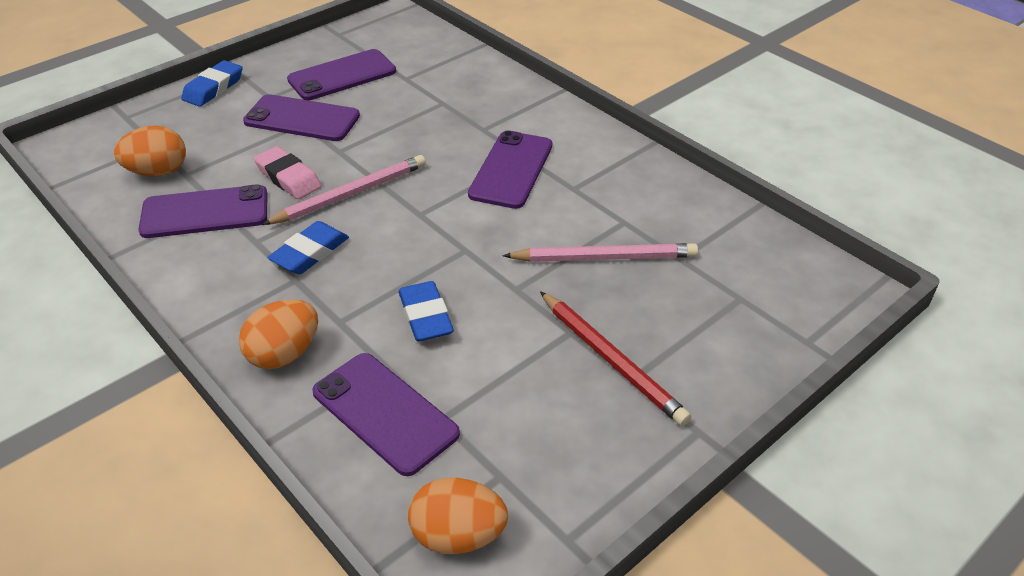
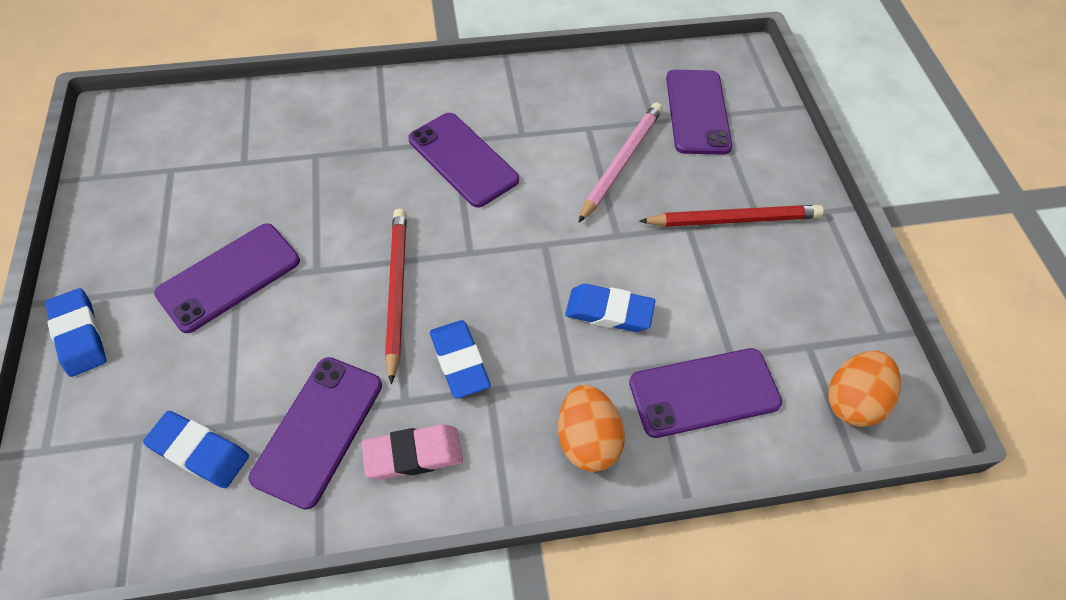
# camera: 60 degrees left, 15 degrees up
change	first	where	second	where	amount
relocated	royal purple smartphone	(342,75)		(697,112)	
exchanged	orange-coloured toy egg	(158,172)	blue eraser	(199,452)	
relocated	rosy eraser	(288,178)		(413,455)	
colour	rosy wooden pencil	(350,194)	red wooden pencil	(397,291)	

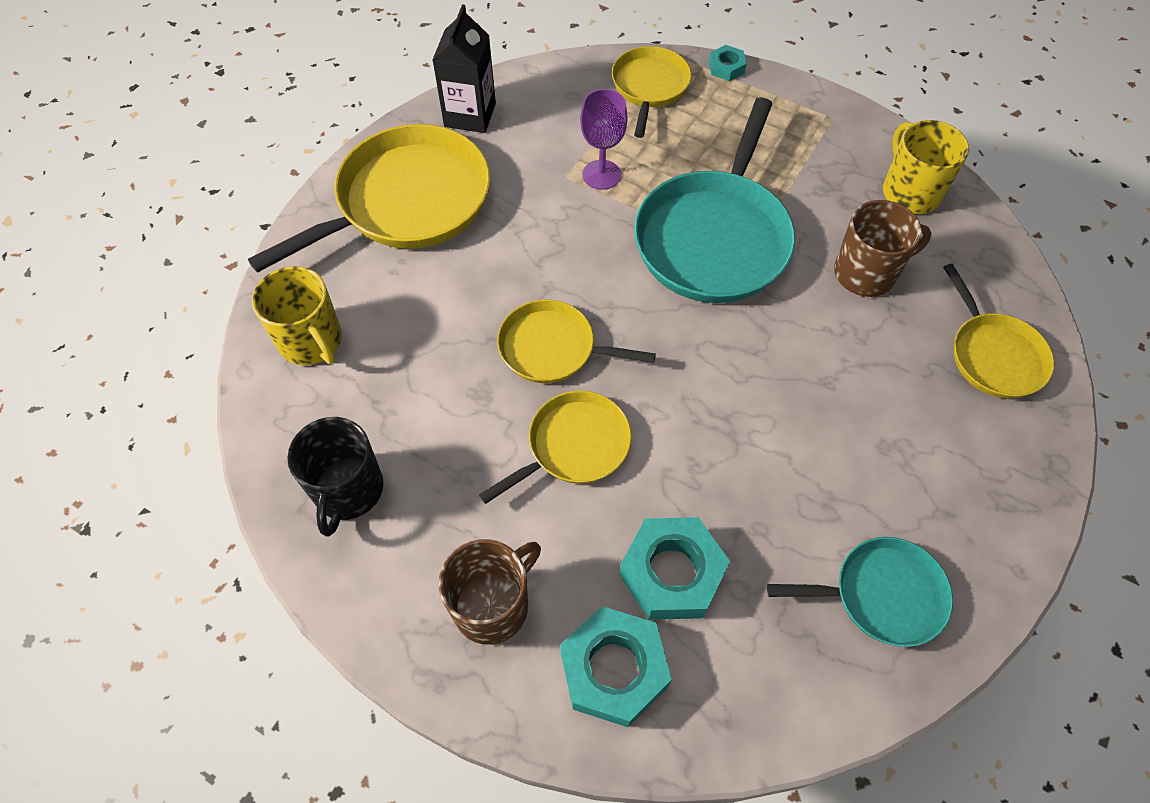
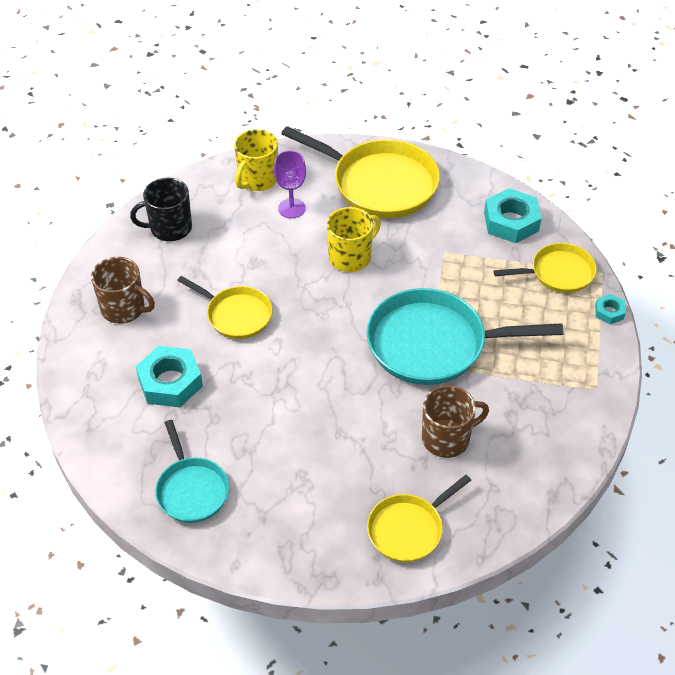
# camera: 70 degrees right, 10 degrees down
change	first	where	second	where	amount
missing	jet-black milk carton	(470,115)			
relocated	royal purple chalice	(601,175)		(291,208)	
relocated	bright yellow tea mug	(910,192)		(351,257)	
spun	dark brown tea mug	(866,273)		(447,438)	75 degrees counterclockwise
missing	bright yellow skillet	(553,348)			
relocated	turquoise nut	(613,669)		(511,221)	

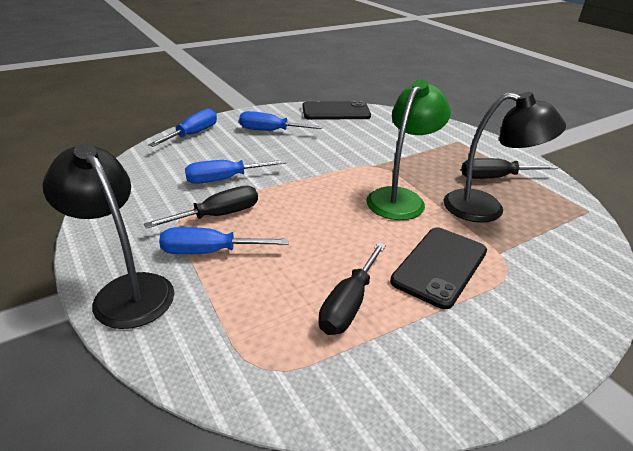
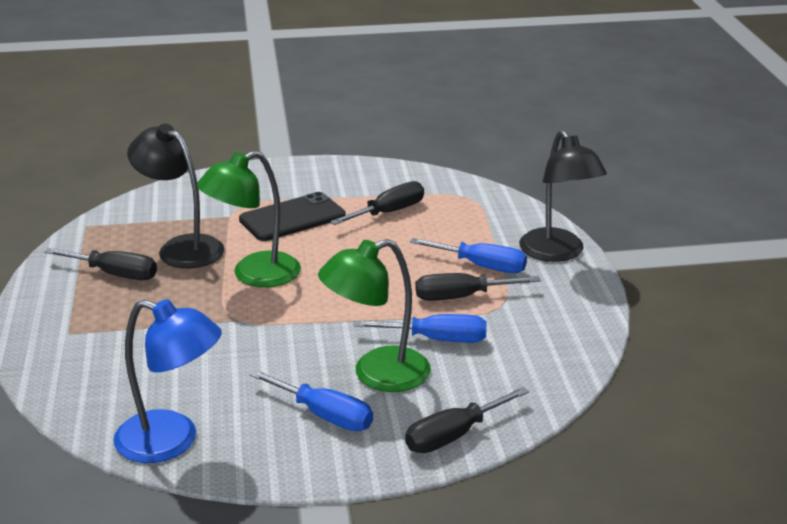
# camera: 155 degrees left, 5 degrees down
change	first	where	second	where	amount
exchanged	jet-black smartphone	(336,111)	blue desk lamp	(172,441)	
colour	blue flat screwdriver	(193,134)	jet-black flat screwdriver	(453,436)	
appeared			green desk lamp	(377,374)	

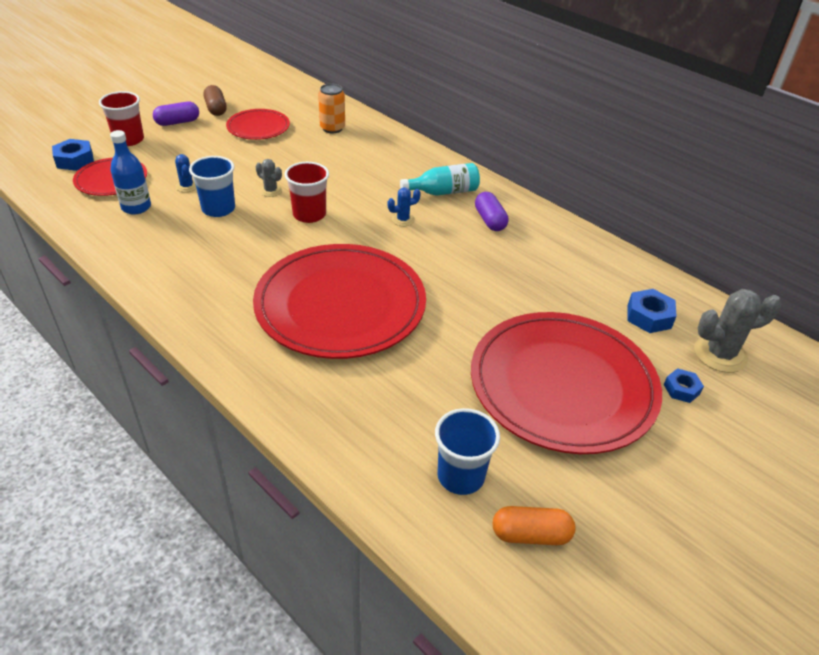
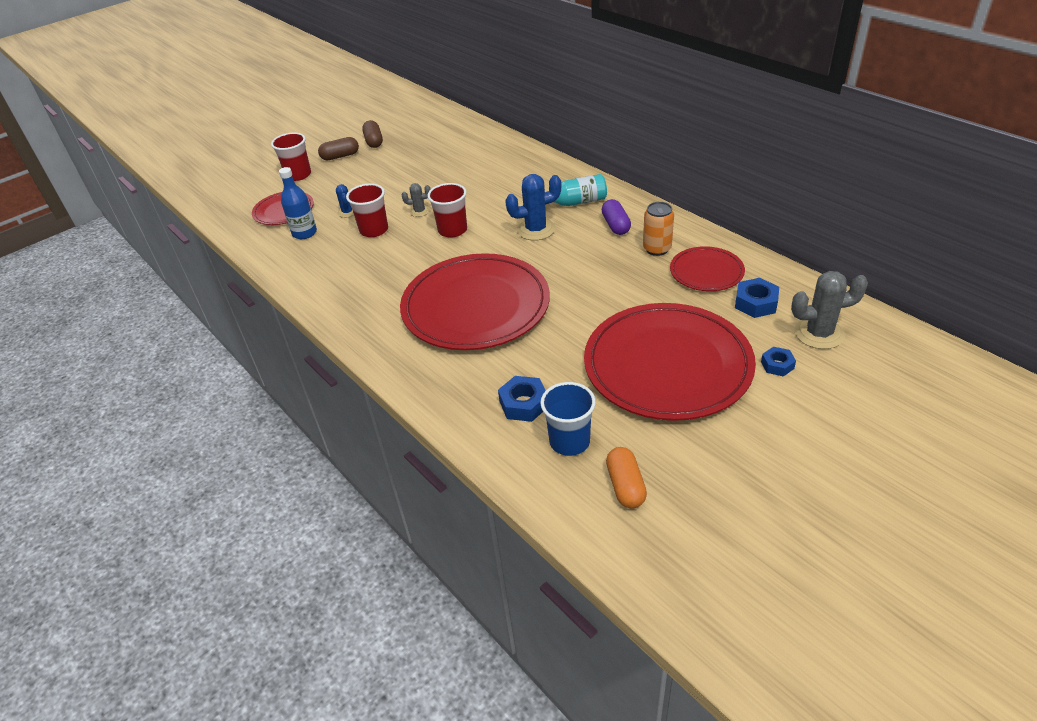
# camera: 10 degrees right, 0 degrees up
change	first	where	second	where	amount
relocated	orange-coloured soda can	(332,128)		(657,249)	
colour	royal purple pill	(178,122)	dark brown pill	(340,156)	
relocated	red dinner plate	(258,127)		(706,272)	
relocated	blue nut	(75,160)		(523,404)	
colour	blue cup	(218,209)	red cup	(374,230)	
spun	grey prickly plant	(270,191)		(419,211)	45 degrees counterclockwise
size	blue prickly plant	(403,220)		(536,229)	x1.85
spun	orange-coloured pill	(531,535)		(625,486)	75 degrees clockwise

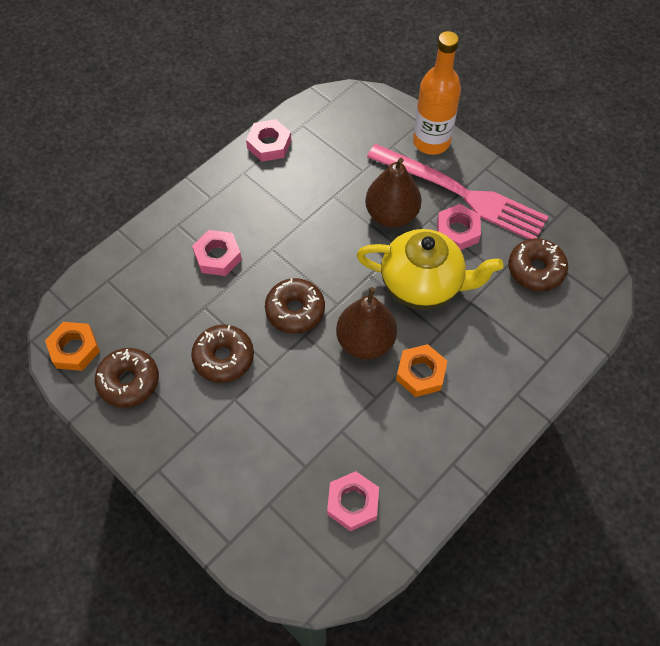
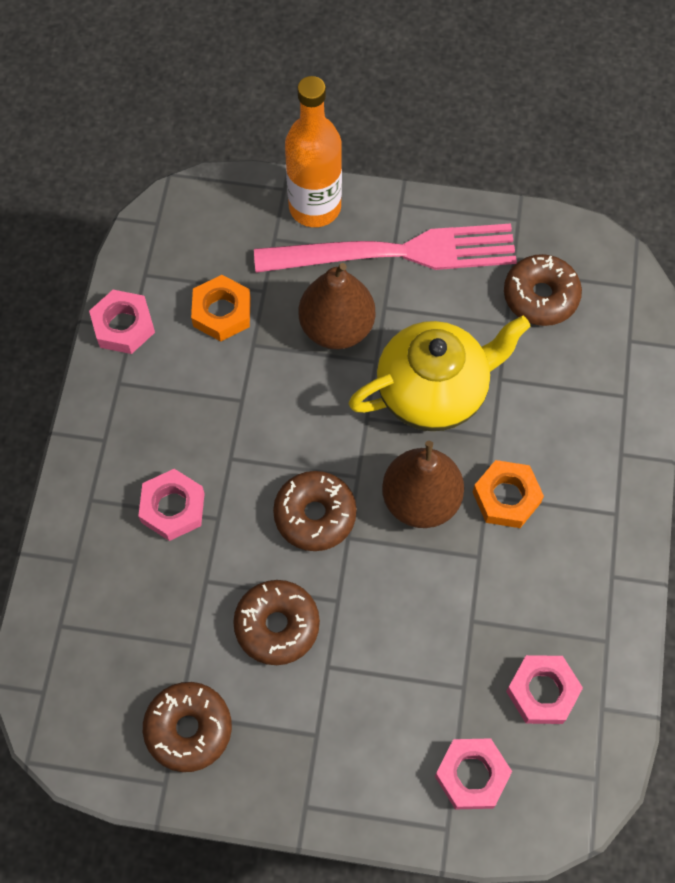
# camera: 35 degrees left, 5 degrees up
change	first	where	second	where	amount
relocated	rosy nut	(457,231)		(472,775)	
relocated	orange-coloured nut	(74,349)		(222,312)	

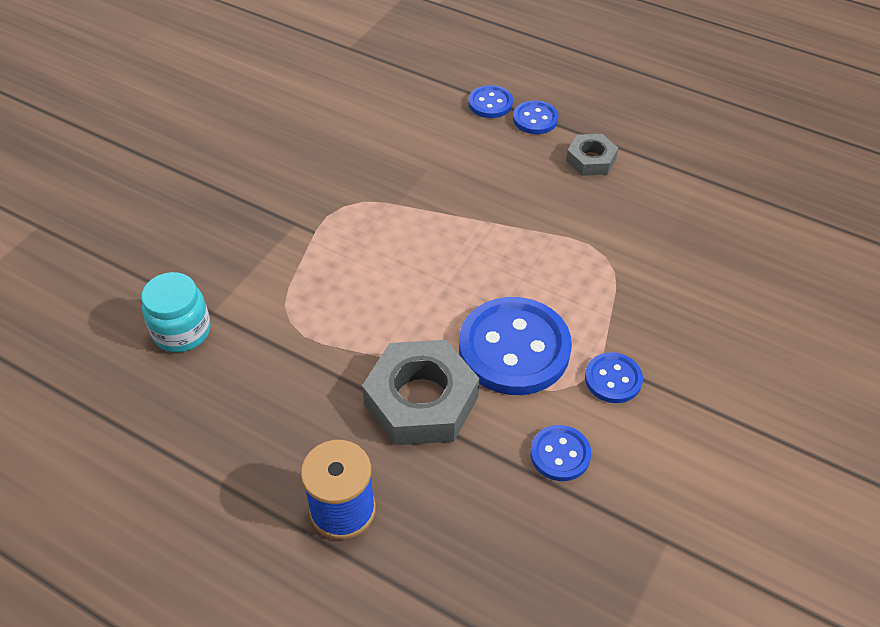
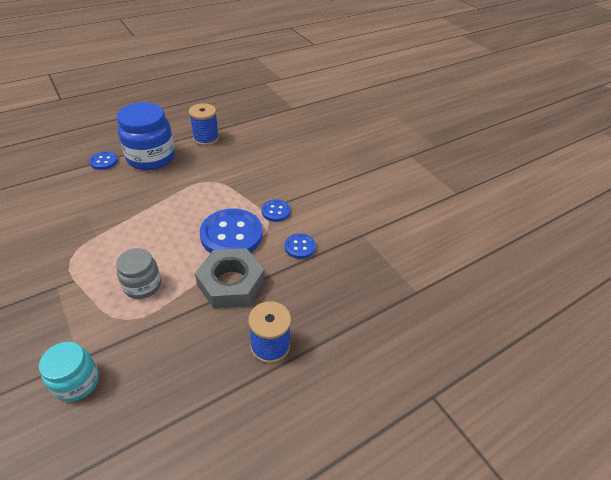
# camera: 65 degrees left, 5 degrees down
change	first	where	second	where	amount
missing	blue button	(490,103)			
exchanged	grey nut	(591,160)	blue jar	(151,157)	
appeared			blue reel of thread	(206,138)	
appeared			grey jar	(142,285)	

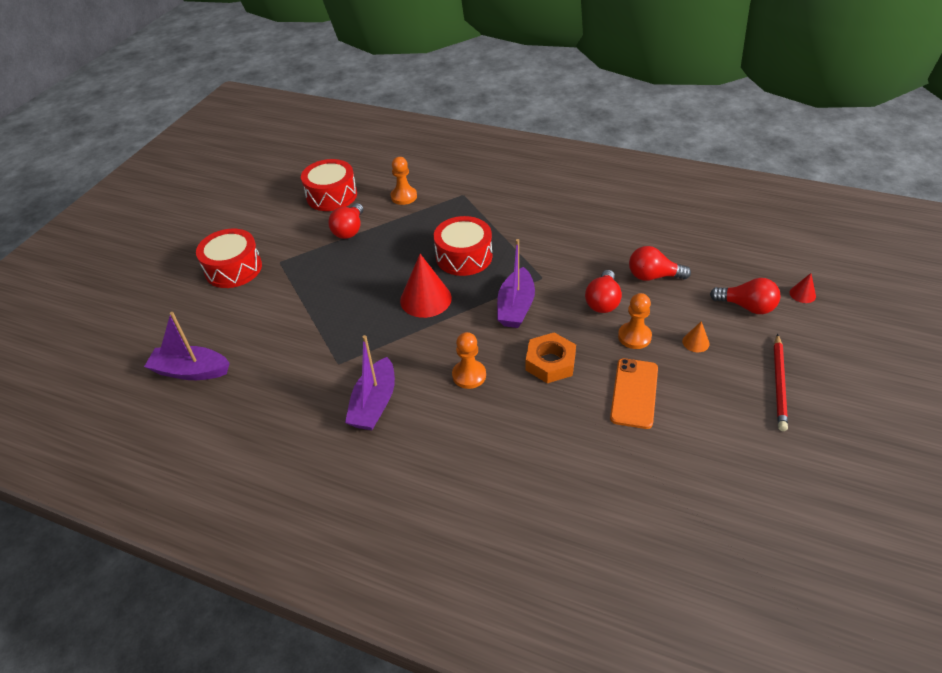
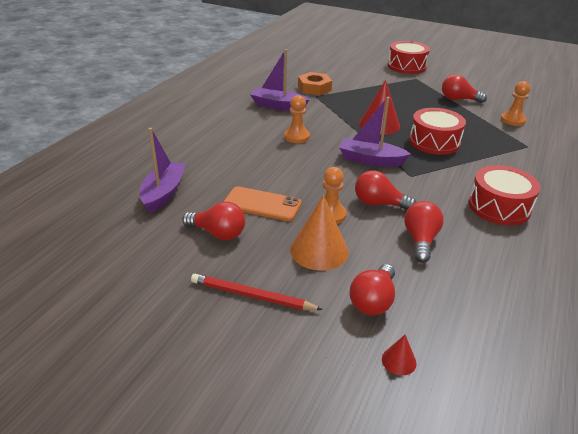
# camera: 90 degrees right, 10 degrees down
change	first	where	second	where	amount
relocated	red drum	(331,195)		(499,207)	
relocated	royal purple sailboat	(191,371)		(163,193)	
size	orange-coloured solid cone	(695,342)		(319,250)	x2.12
relocated	orange-coloured nut	(550,362)		(314,88)	
appeared			red bulb	(218,233)	

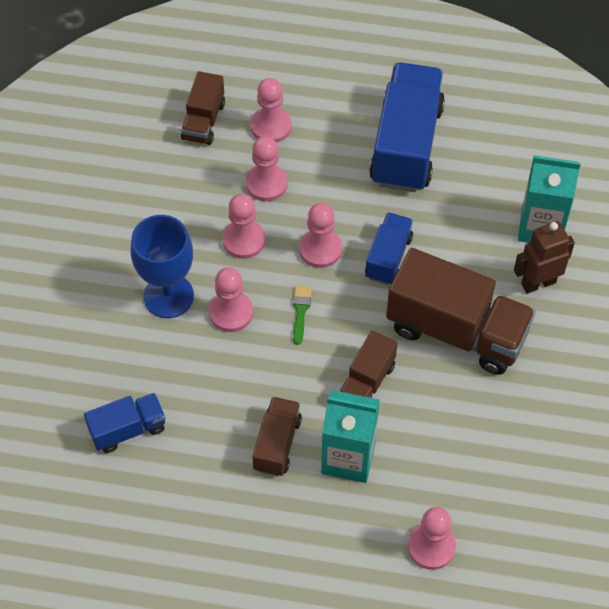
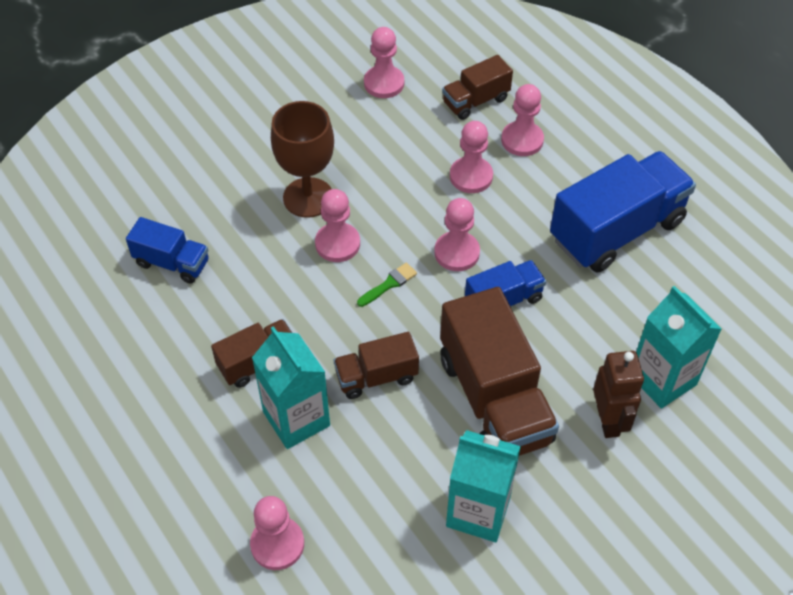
# camera: 45 degrees right, 5 degrees down
change	first	where	second	where	amount
relocated	rosy chess pawn	(244,240)		(384,83)	
colour	blue chalice	(168,296)	dark brown chalice	(308,197)	
spun	dark brown toy robot	(538,283)		(608,420)	60 degrees clockwise
appeared			turquoise milk carton	(478,511)	

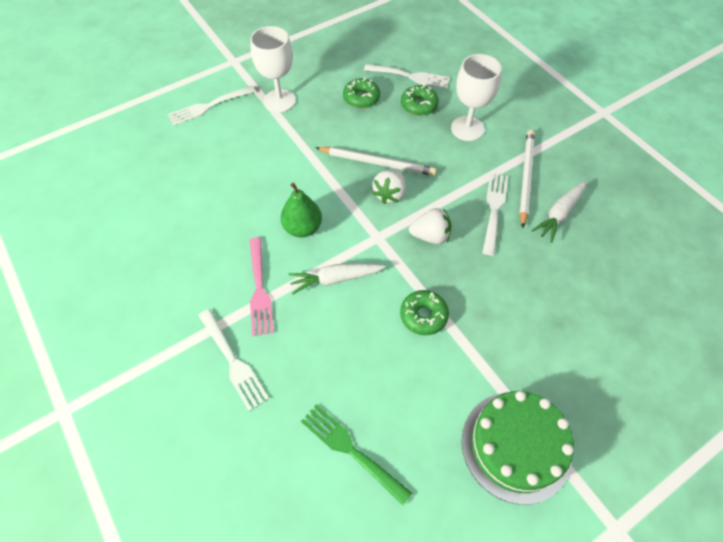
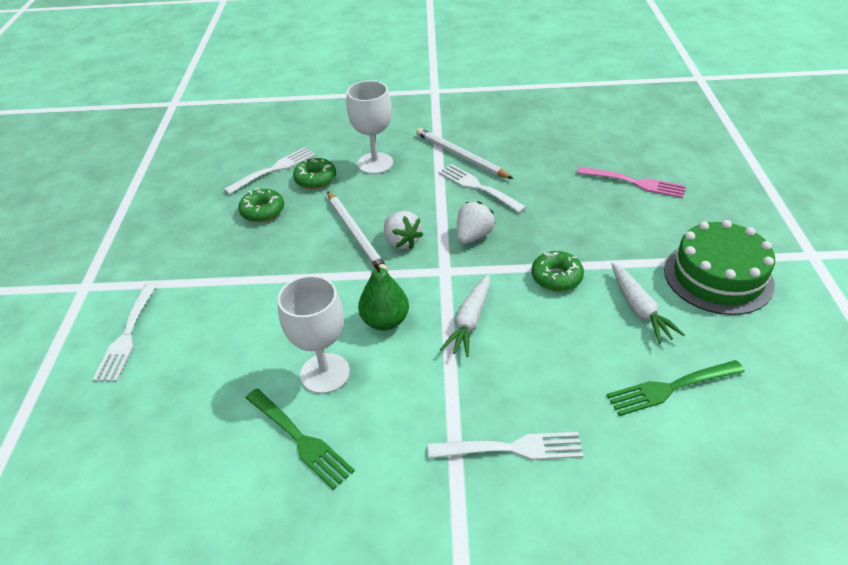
# camera: 55 degrees left, 15 degrees down
change	first	where	second	where	amount
relocated	snow-white chalice	(279,101)		(325,373)	
spun	snow-white wooden pencil	(377,163)		(356,234)	105 degrees clockwise
relocated	snow-white root vegetable	(559,214)		(639,309)	
relocated	rosy table fork	(259,289)		(635,183)	
appeared			green table fork	(300,439)	

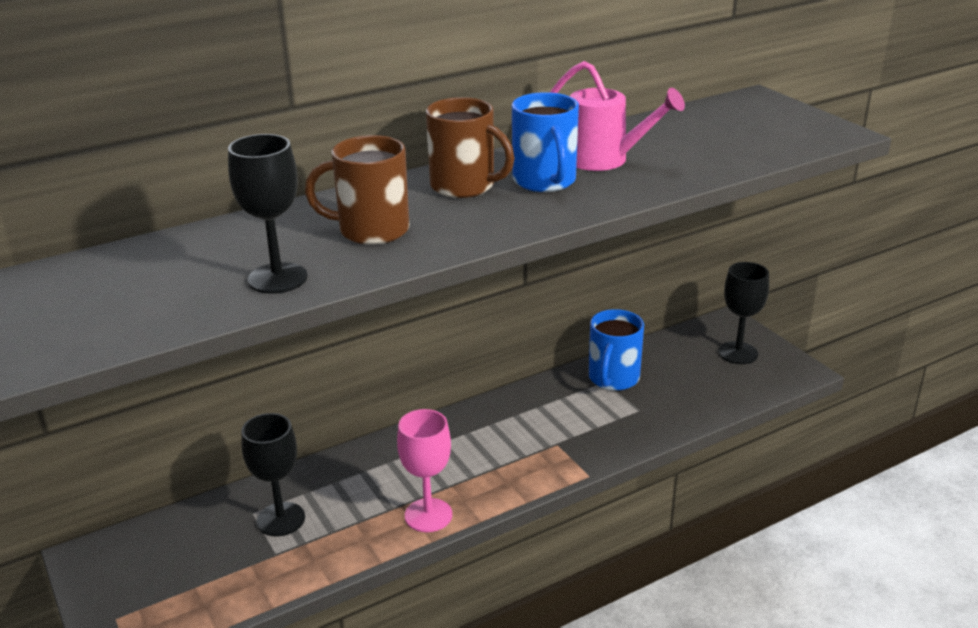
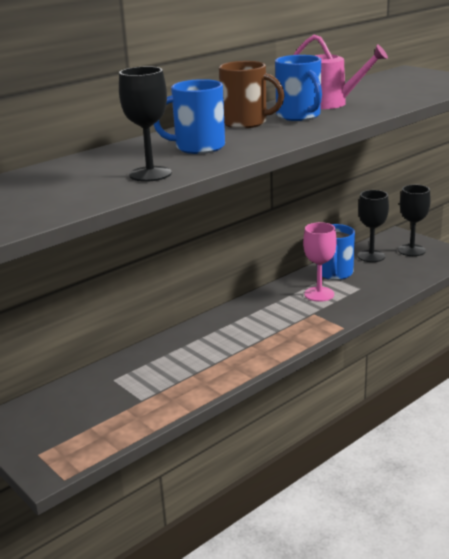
# camera: 10 degrees left, 5 degrees down
change	first	where	second	where	amount
colour	dark brown tea mug	(371,230)	blue tea mug	(198,147)	
relocated	rosy chalice	(428,515)		(319,294)	
relocated	jet-black chalice	(281,519)		(371,256)	

